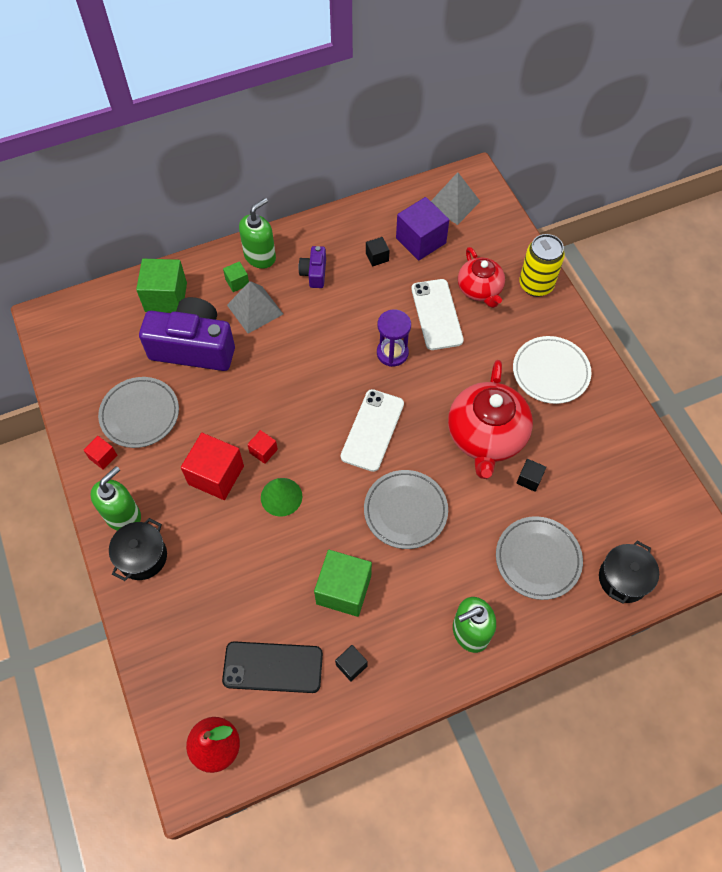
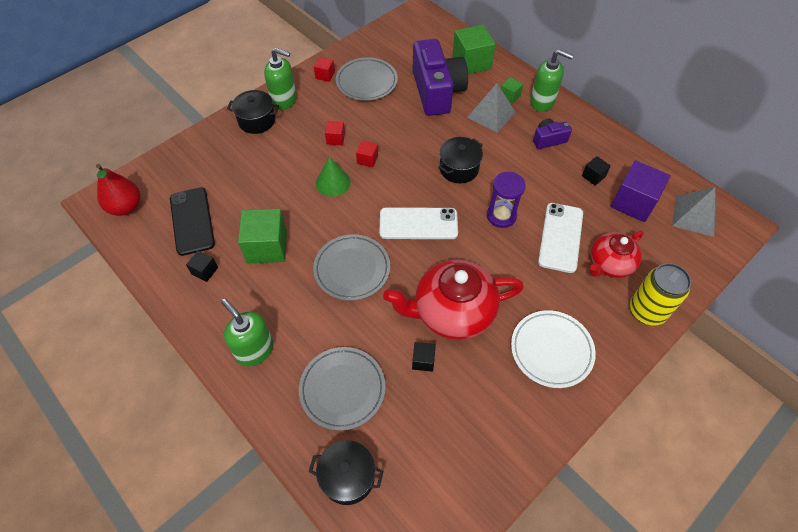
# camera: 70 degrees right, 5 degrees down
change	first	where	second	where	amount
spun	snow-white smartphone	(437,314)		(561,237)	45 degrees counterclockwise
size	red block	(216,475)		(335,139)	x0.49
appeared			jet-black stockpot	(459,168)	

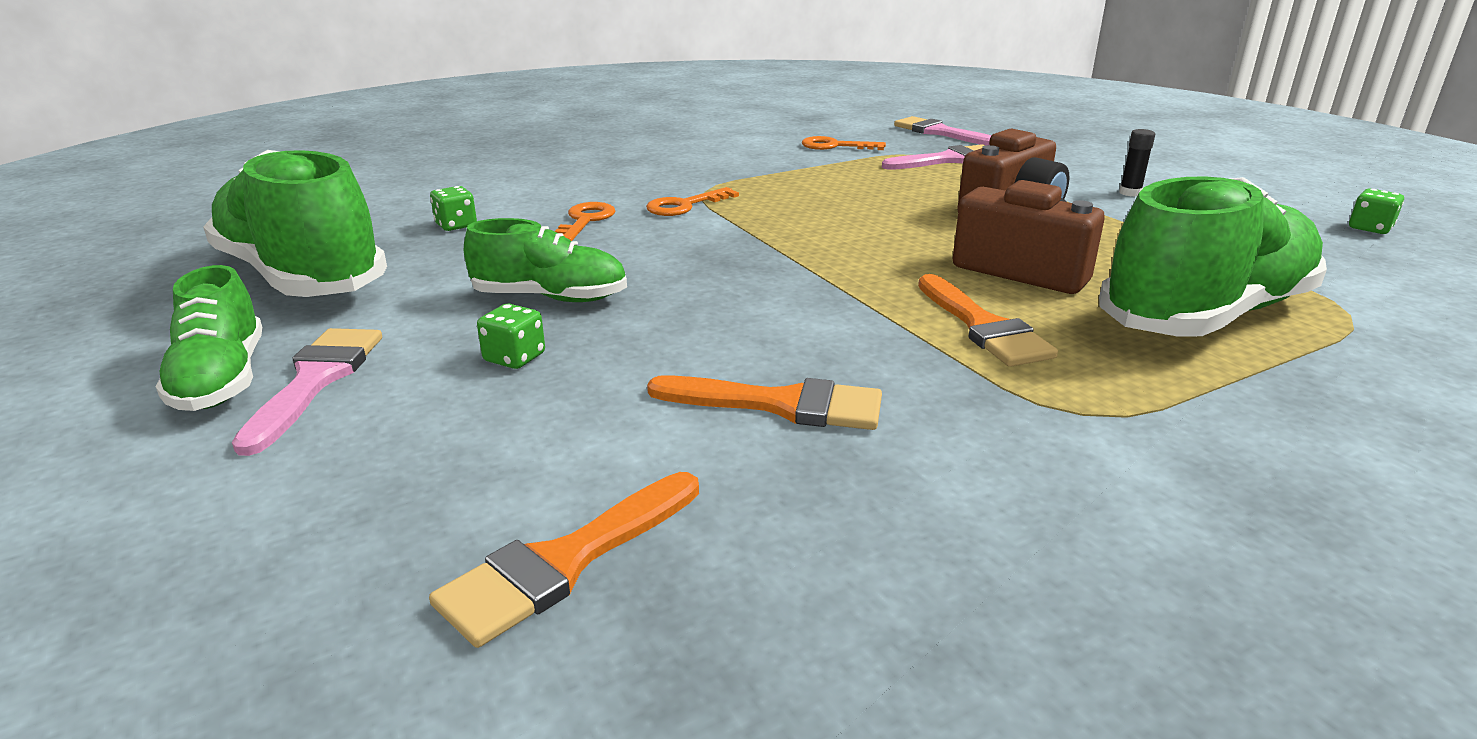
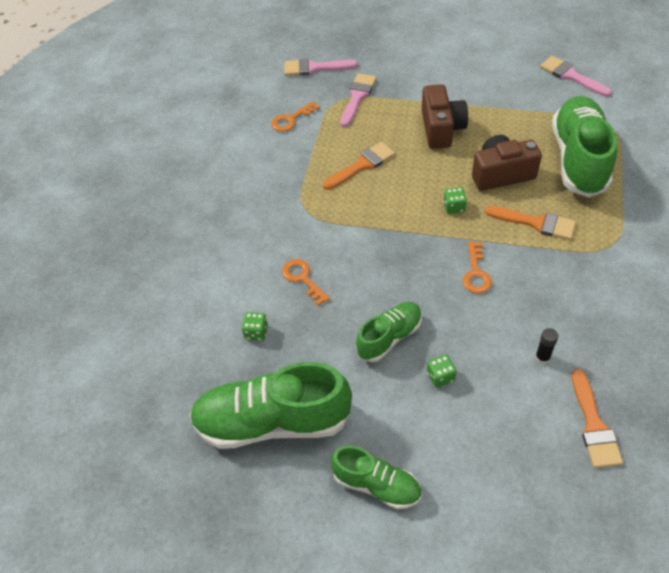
# camera: 45 degrees left, 25 degrees up
change	first	where	second	where	amount
relocated	jet-black stick of glue	(1130,193)		(542,357)	
relocated	orange-coloured latchkey	(685,206)		(476,273)	
relocated	green die	(1369,228)		(454,207)	
relocated	rosy brush	(315,381)		(571,76)	
relocated	orange-coloured brush	(780,404)		(362,165)	

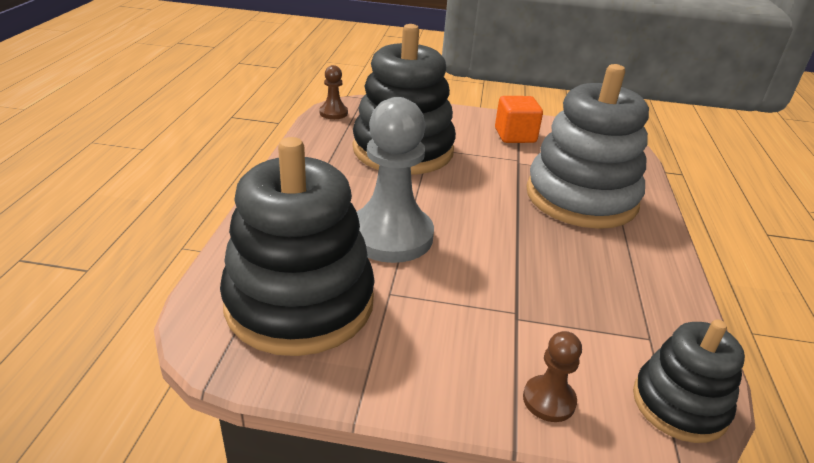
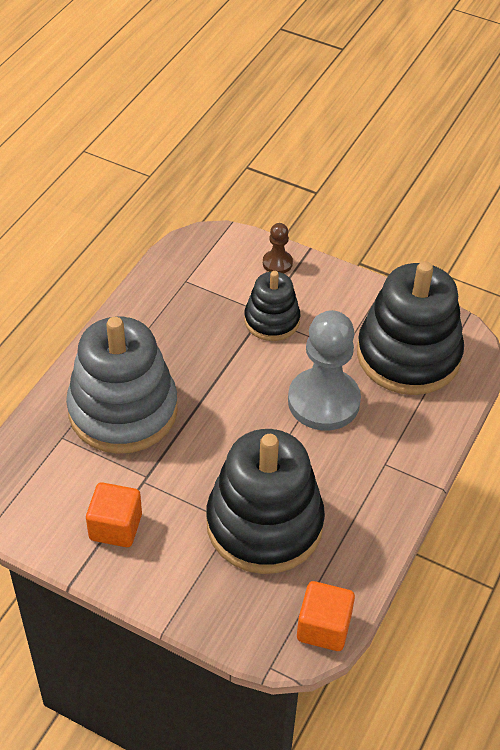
# camera: 160 degrees left, 15 degrees up
change	first	where	second	where	amount
exchanged	dark brown chess pawn	(333,113)	orange-coloured block	(323,627)	
relocated	jet-black ring stacker	(679,404)		(272,320)	

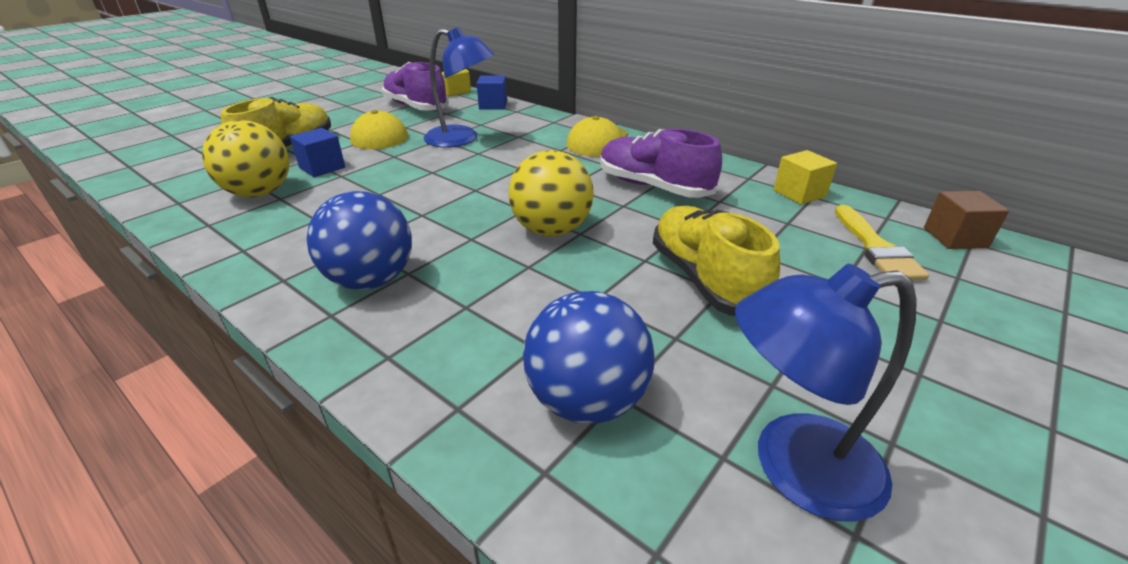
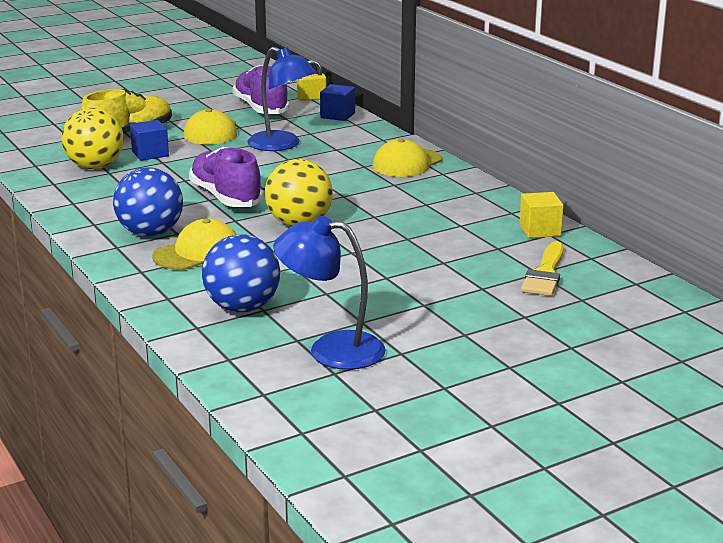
# camera: 20 degrees right, 10 degrees down
change	first	where	second	where	amount
relocated	royal purple sneaker	(653,187)		(226,197)	
missing	dark brown block	(955,237)			
missing	bright yellow sneaker	(704,279)			
appeared			bright yellow baseball cap	(198,253)	

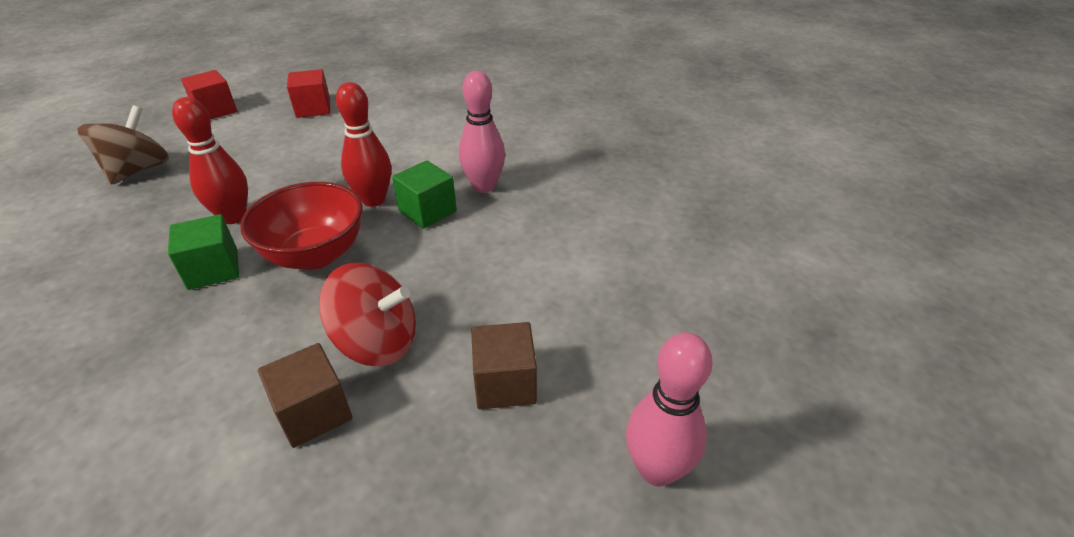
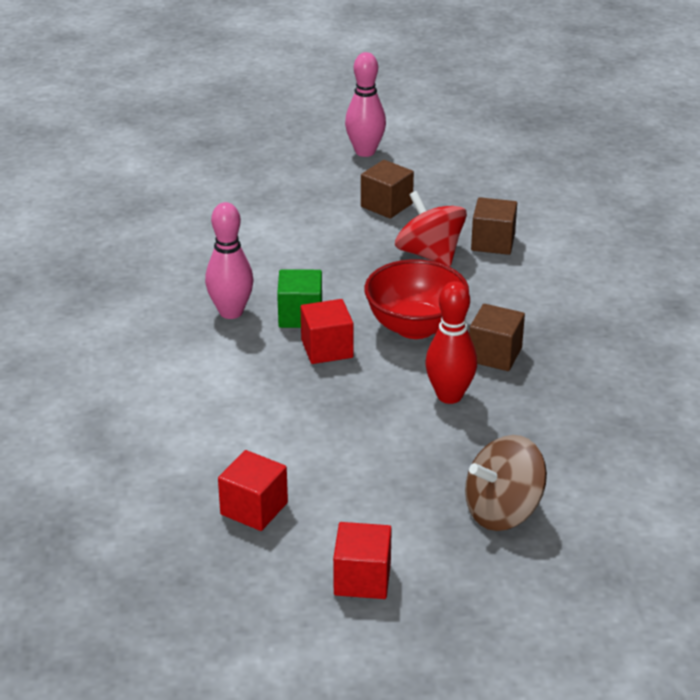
# camera: 135 degrees left, 5 degrees down
change	first	where	second	where	amount
exchanged	red bowling pin	(373,200)	red block	(327,349)	
colour	green block	(213,269)	dark brown block	(494,355)	

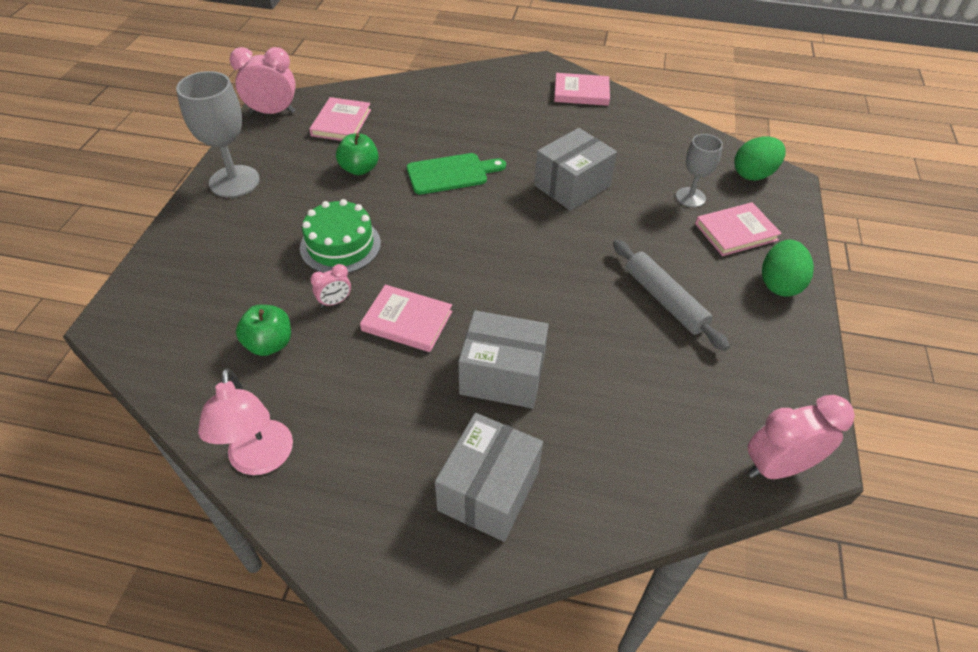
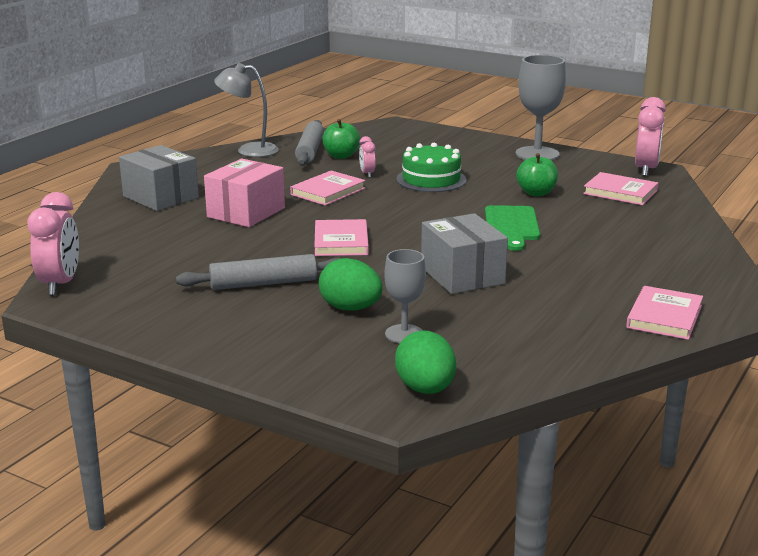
# camera: 110 degrees right, 25 degrees down
change	first	where	second	where	amount
relocated	rosy hardback	(736,232)		(341,242)	
relocated	green toy egg	(779,284)		(350,308)	
colour	grey box	(502,375)	rosy box	(246,212)	
colour	rosy desk lamp	(261,460)	grey desk lamp	(249,150)	
appeared			grey dough roller	(310,151)	

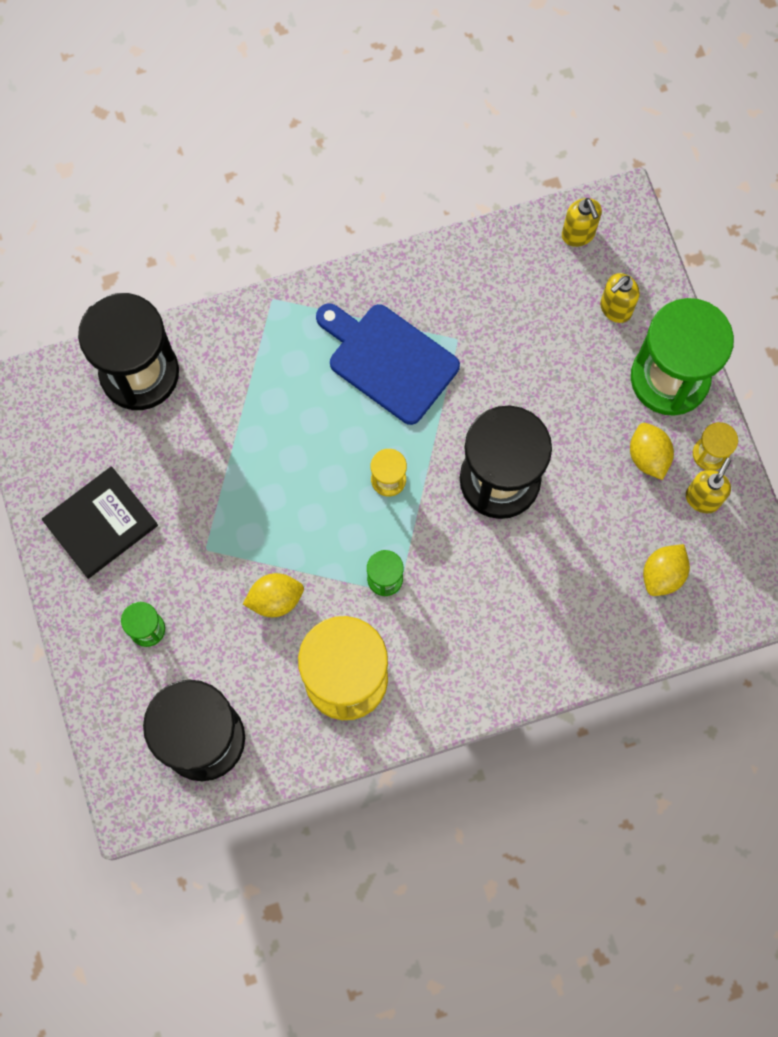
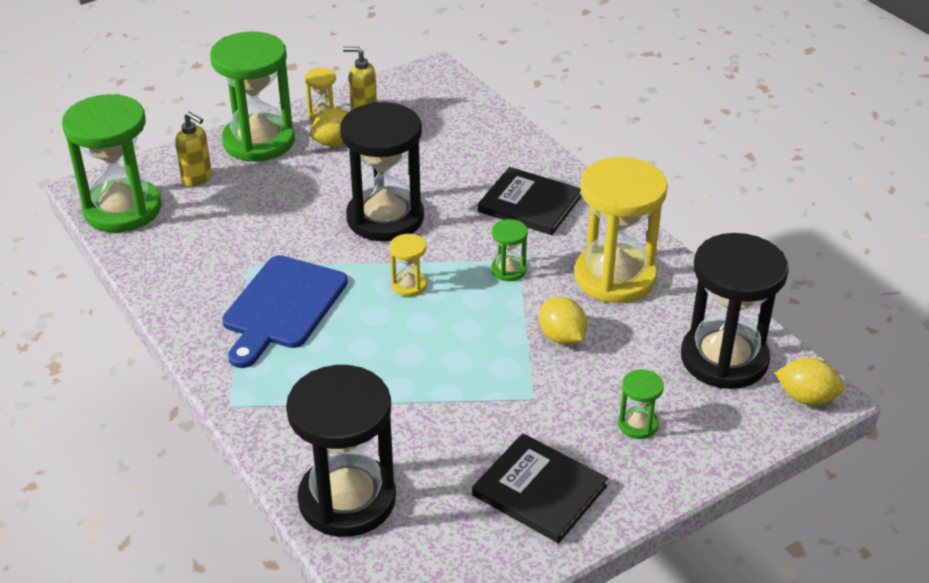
# camera: 105 degrees left, 35 degrees down
change	first	where	second	where	amount
exchanged	bright yellow soap dispenser	(578,234)	green sand timer	(122,209)	
relocated	bright yellow citrus fruit	(662,574)		(806,397)	
appeared			jet-black hardback	(529,204)	

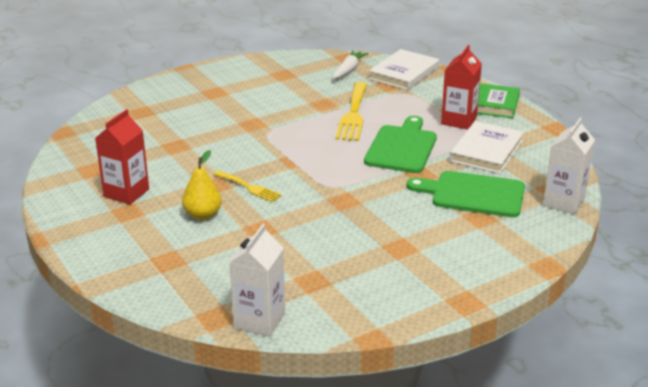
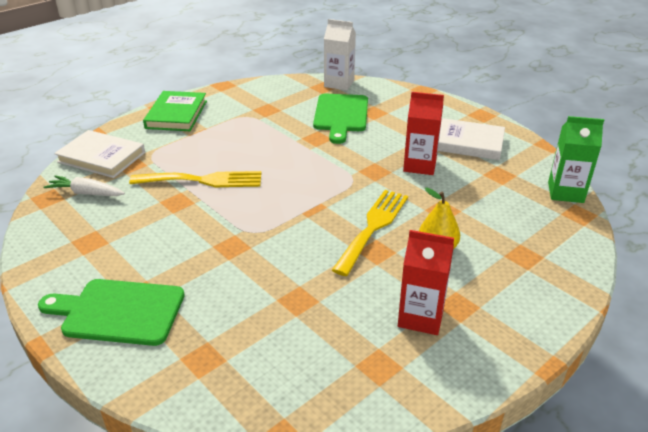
# camera: 100 degrees left, 5 degrees up
change	first	where	second	where	amount
relocated	red milk carton	(458,121)		(420,165)	
relocated	green chopping board	(402,147)		(118,312)	
relocated	snow-white hardback	(486,151)		(467,143)	
size	bright yellow table fork	(249,187)		(373,227)	x1.69
colour	snow-white milk carton	(259,320)	green milk carton	(565,192)	

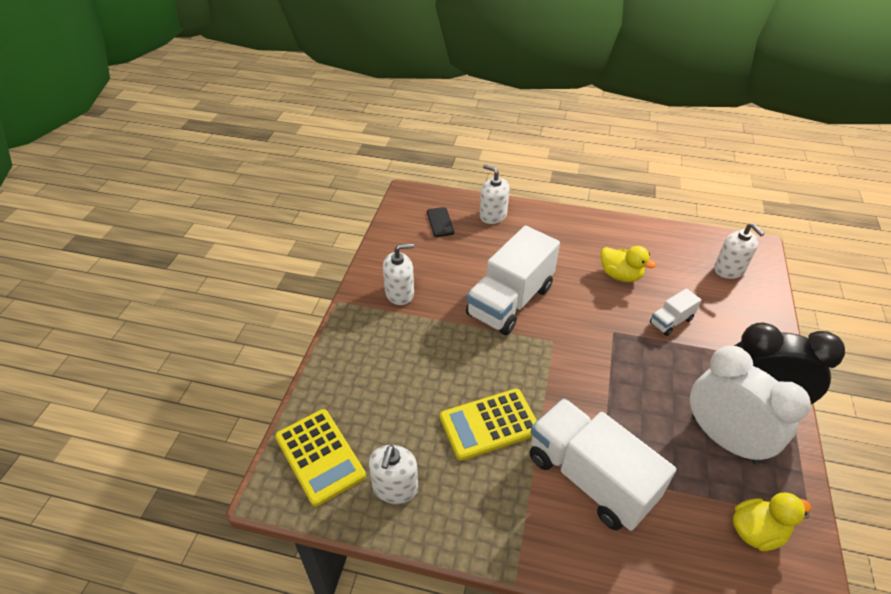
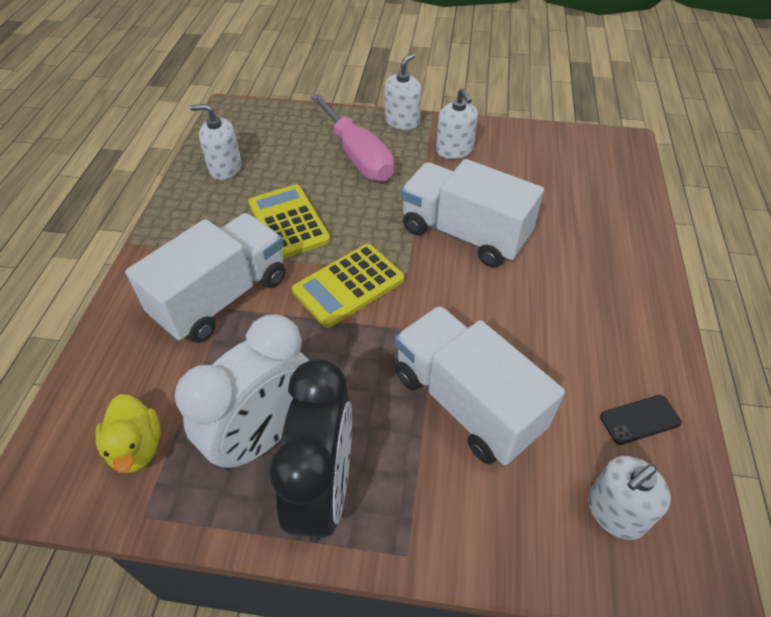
# camera: 85 degrees right, 5 degrees up
change	first	where	second	where	amount
relocated	snow-white soap dispenser	(493,215)		(402,121)	
relocated	jet-black smartphone	(440,222)		(640,419)	
missing	bright yellow duck	(620,275)			
size	snow-white lorry	(671,321)		(466,402)	x2.19
relocated	bright yellow calculator	(320,456)		(348,285)	
appeared			rosy flat screwdriver	(357,156)	

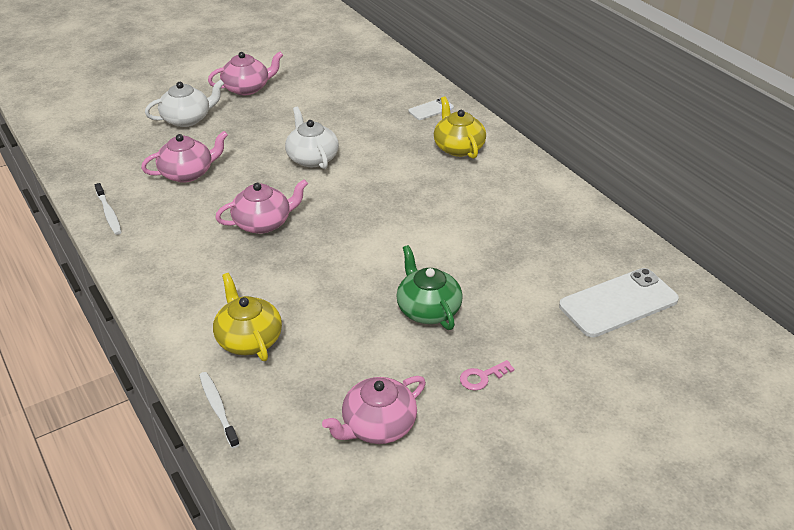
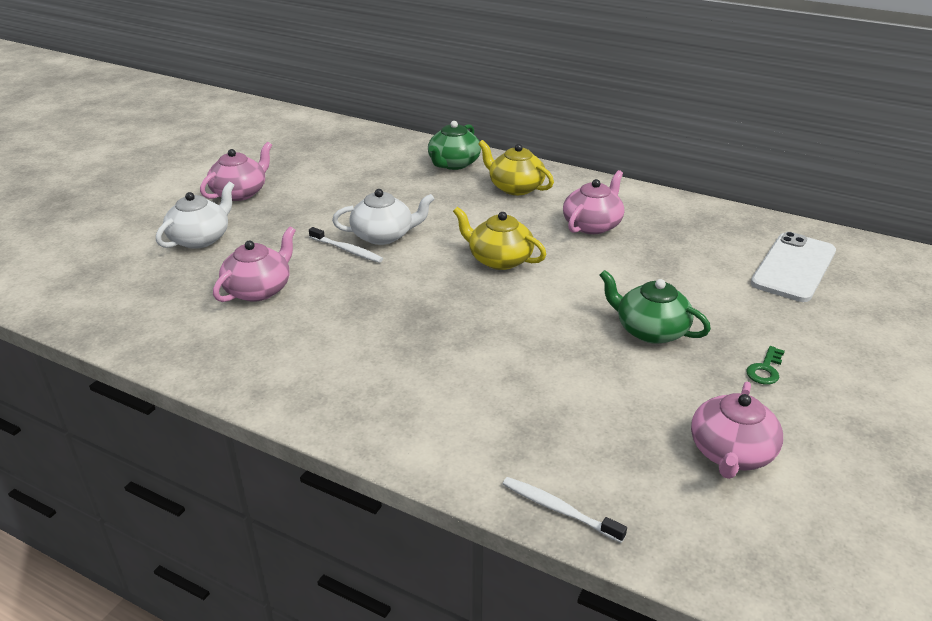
# camera: 30 degrees left, 5 degrees down
change	first	where	second	where	amount
exchanged	snow-white smartphone	(431,109)	green tea pot	(453,164)	
spun	snow-white tea pot	(312,158)		(383,235)	135 degrees clockwise
relocated	rosy tea pot	(263,223)		(592,225)	
relocated	snow-white dental brush	(109,213)		(347,250)	
relocated	bright yellow tea pot	(249,339)		(499,259)	
colour	rosy latchkey	(482,377)	green latchkey	(765,369)	

